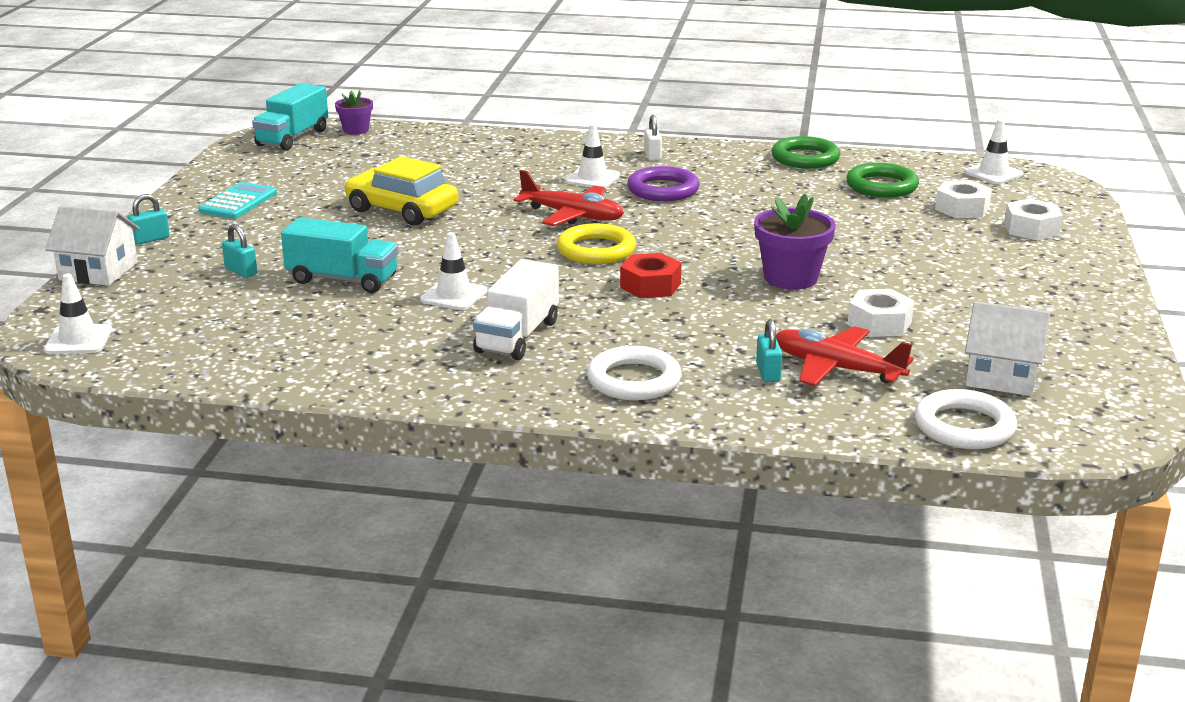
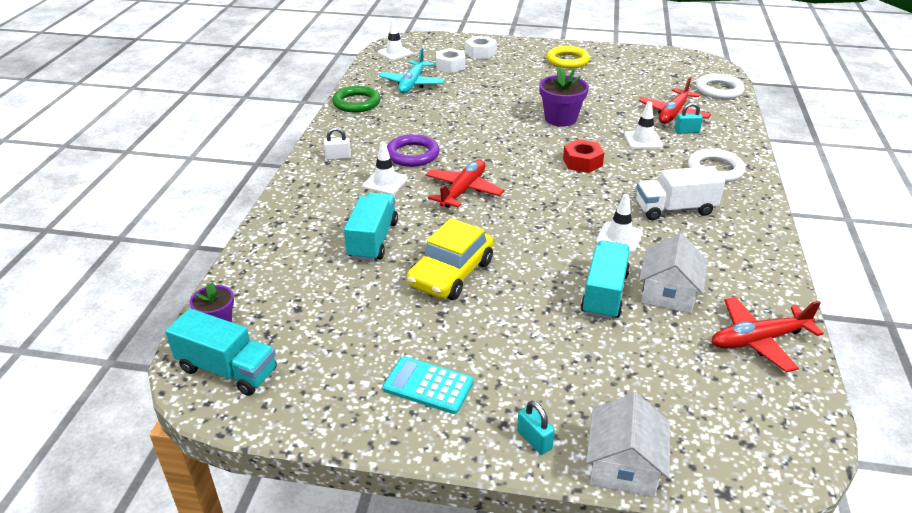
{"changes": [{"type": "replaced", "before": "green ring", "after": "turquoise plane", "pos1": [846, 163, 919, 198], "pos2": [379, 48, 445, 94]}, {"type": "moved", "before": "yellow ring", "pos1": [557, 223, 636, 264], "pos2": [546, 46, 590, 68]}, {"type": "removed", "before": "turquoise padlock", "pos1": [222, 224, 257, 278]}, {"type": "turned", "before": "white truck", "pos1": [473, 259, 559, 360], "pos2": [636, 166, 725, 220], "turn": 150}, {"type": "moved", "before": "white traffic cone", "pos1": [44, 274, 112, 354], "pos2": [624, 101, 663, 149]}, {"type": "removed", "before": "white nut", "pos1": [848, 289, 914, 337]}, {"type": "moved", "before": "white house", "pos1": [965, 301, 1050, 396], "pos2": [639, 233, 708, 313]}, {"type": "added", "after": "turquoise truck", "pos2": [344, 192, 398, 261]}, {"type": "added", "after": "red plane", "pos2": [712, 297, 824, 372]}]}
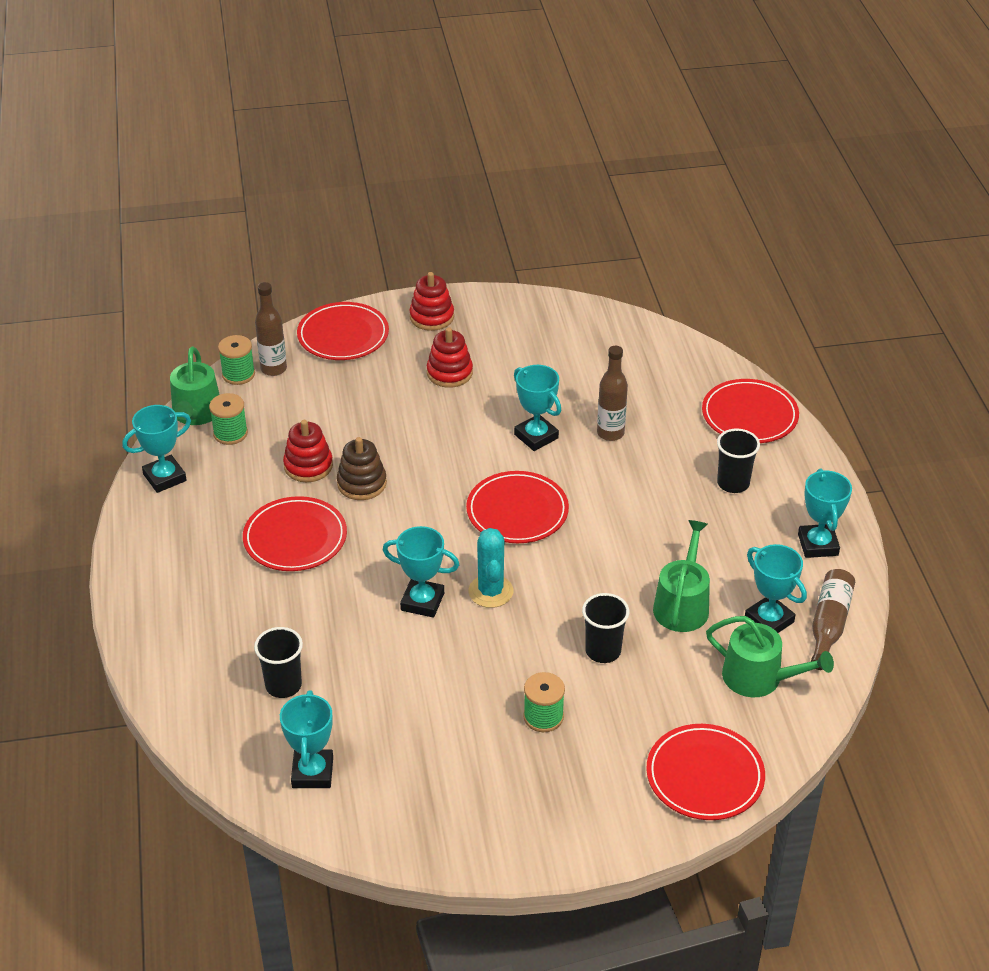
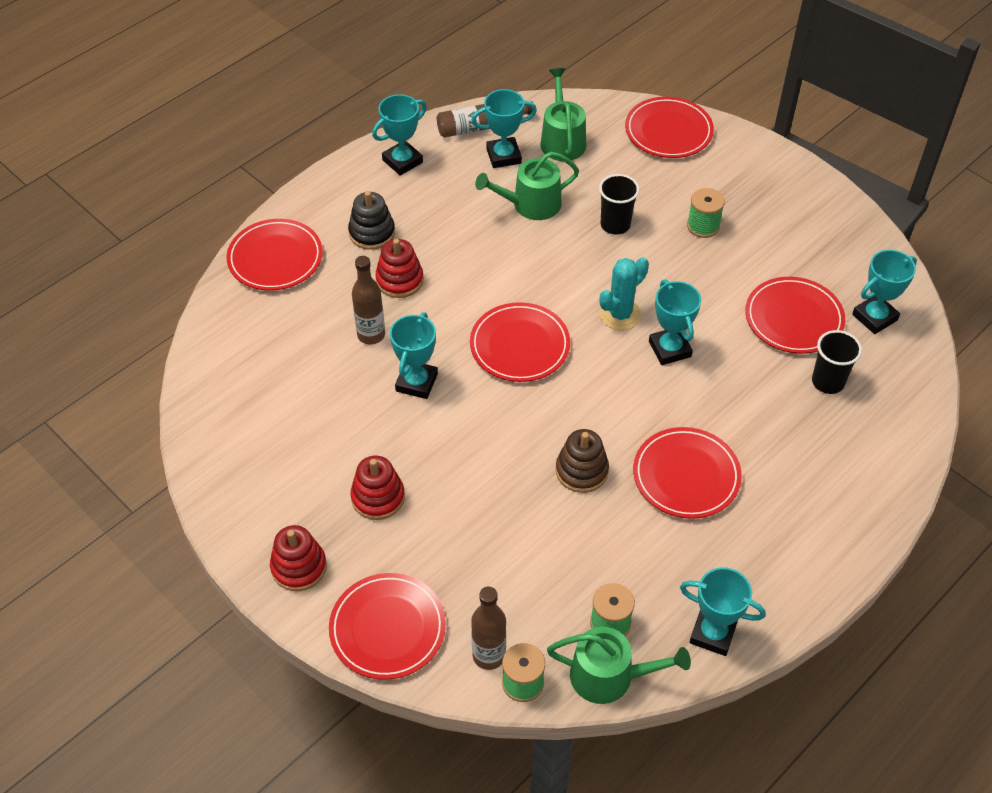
{"changes": [{"type": "turned", "before": "green watering can", "pos1": [170, 347, 220, 425], "pos2": [547, 627, 691, 704], "turn": 45}, {"type": "moved", "before": "red stacking toy", "pos1": [283, 420, 333, 482], "pos2": [375, 239, 423, 298]}, {"type": "replaced", "before": "black cup", "after": "black stacking toy", "pos1": [717, 428, 760, 493], "pos2": [348, 191, 395, 250]}, {"type": "turned", "before": "turquoise trophy", "pos1": [745, 544, 807, 633], "pos2": [471, 89, 537, 168], "turn": 60}, {"type": "added", "after": "red plate", "pos2": [745, 277, 845, 354]}]}
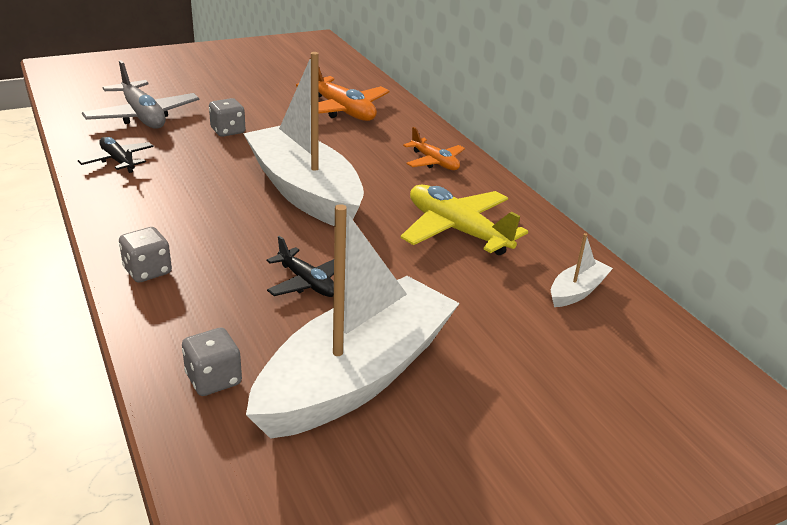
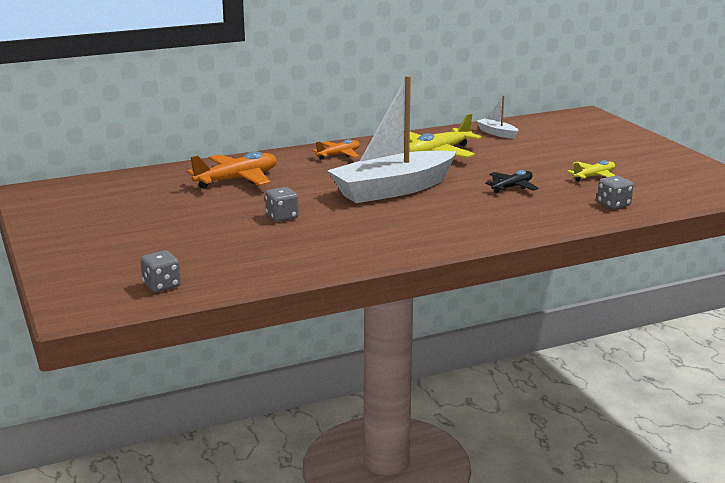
{"changes": [{"type": "removed", "before": "grey plane", "pos1": [82, 60, 199, 129]}, {"type": "removed", "before": "black plane", "pos1": [78, 137, 154, 173]}, {"type": "replaced", "before": "white boat", "after": "yellow plane", "pos1": [246, 204, 460, 439], "pos2": [567, 160, 616, 182]}, {"type": "moved", "before": "grey dice", "pos1": [119, 227, 172, 283], "pos2": [140, 251, 181, 292]}]}
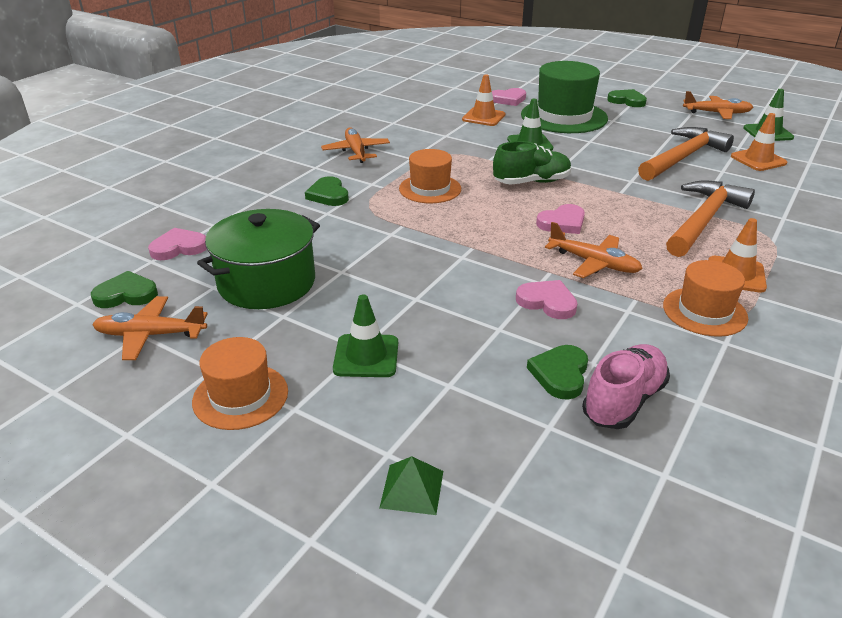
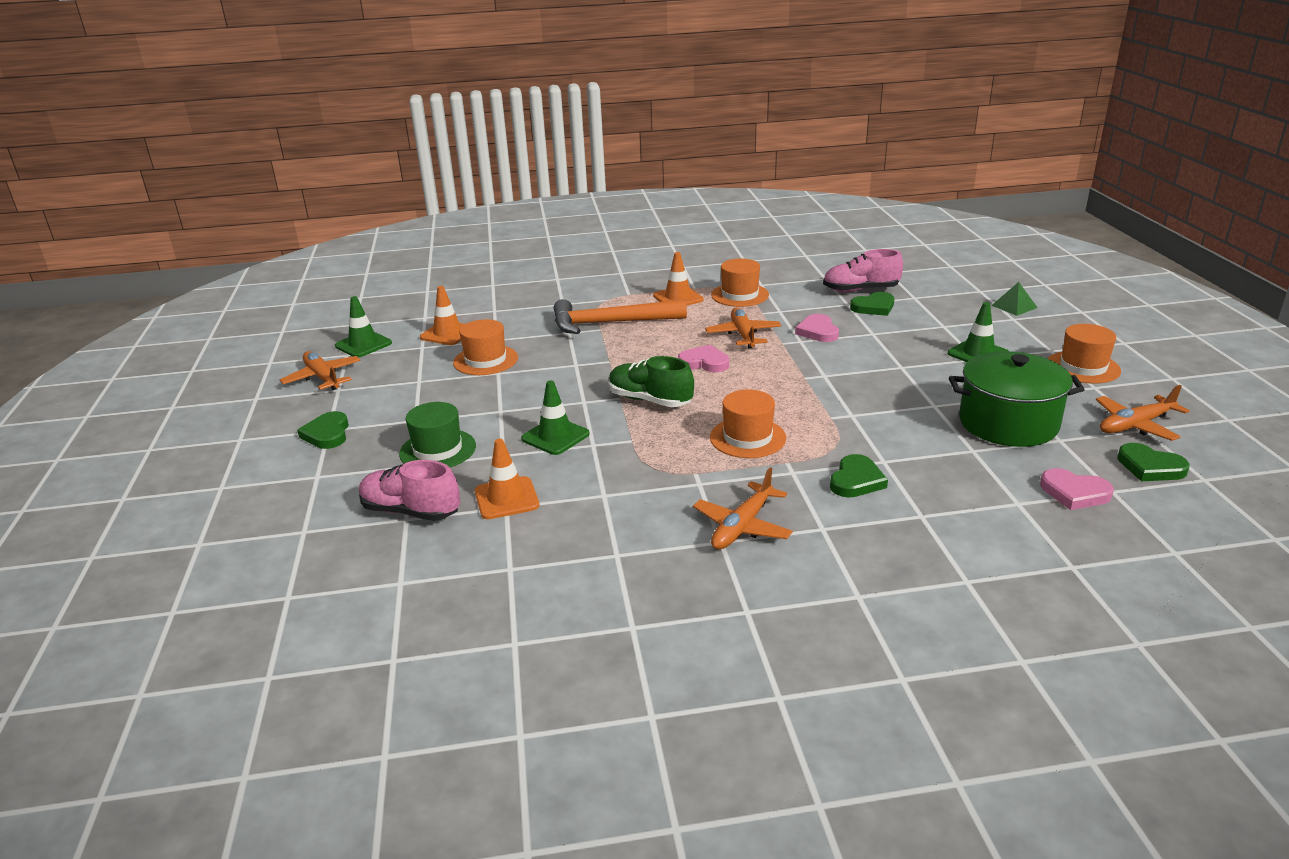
{"changes": [{"type": "resized", "before": "green hat", "pos1": [521, 61, 608, 133], "pos2": [399, 402, 476, 467], "scale": 0.6}, {"type": "replaced", "before": "pink heart", "after": "pink shoe", "pos1": [492, 88, 526, 106], "pos2": [359, 460, 460, 521]}, {"type": "replaced", "before": "orange hammer", "after": "orange hat", "pos1": [638, 127, 734, 181], "pos2": [453, 319, 518, 375]}, {"type": "turned", "before": "orange plane", "pos1": [92, 296, 208, 360], "pos2": [1096, 385, 1189, 441], "turn": 105}]}
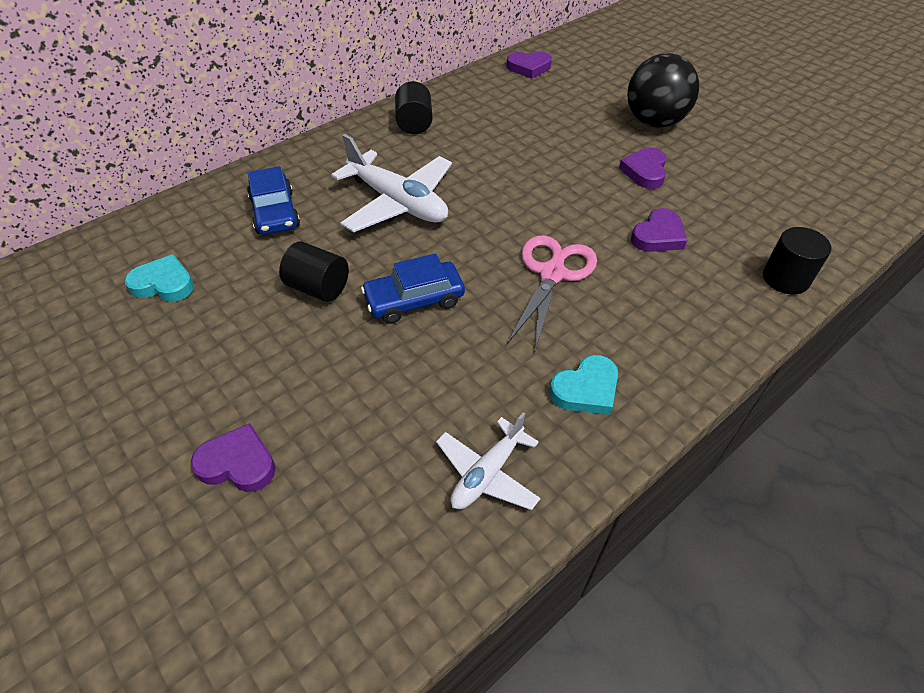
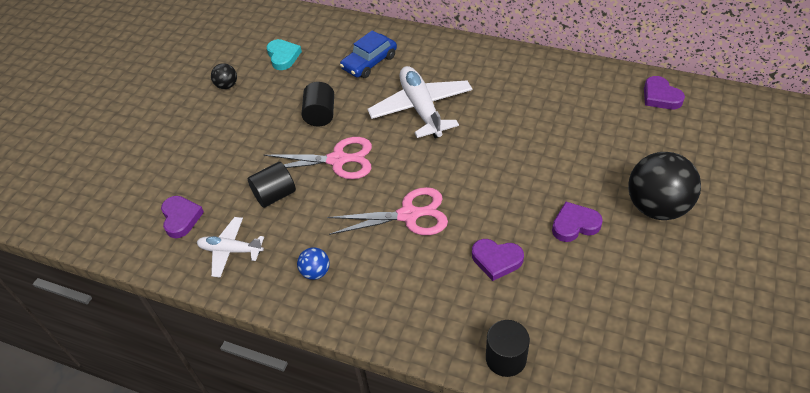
{"changes": [{"type": "moved", "before": "black cylinder", "pos1": [395, 81, 433, 134], "pos2": [248, 162, 296, 208]}, {"type": "turned", "before": "white plane", "pos1": [331, 134, 452, 232], "pos2": [367, 66, 472, 138], "turn": 150}, {"type": "replaced", "before": "blue car", "after": "pink scissors", "pos1": [361, 253, 465, 324], "pos2": [262, 137, 372, 179]}, {"type": "replaced", "before": "turquoise heart", "after": "blue ball", "pos1": [549, 355, 618, 415], "pos2": [297, 247, 330, 280]}, {"type": "moved", "before": "purple heart", "pos1": [191, 423, 276, 492], "pos2": [161, 196, 204, 238]}, {"type": "added", "after": "black ball", "pos2": [211, 63, 237, 89]}]}
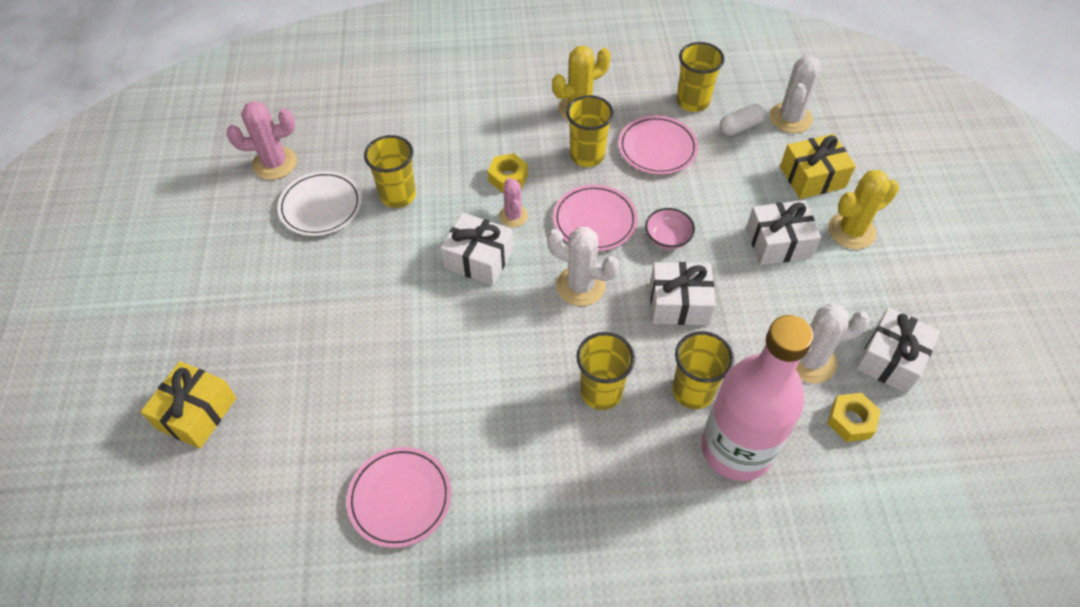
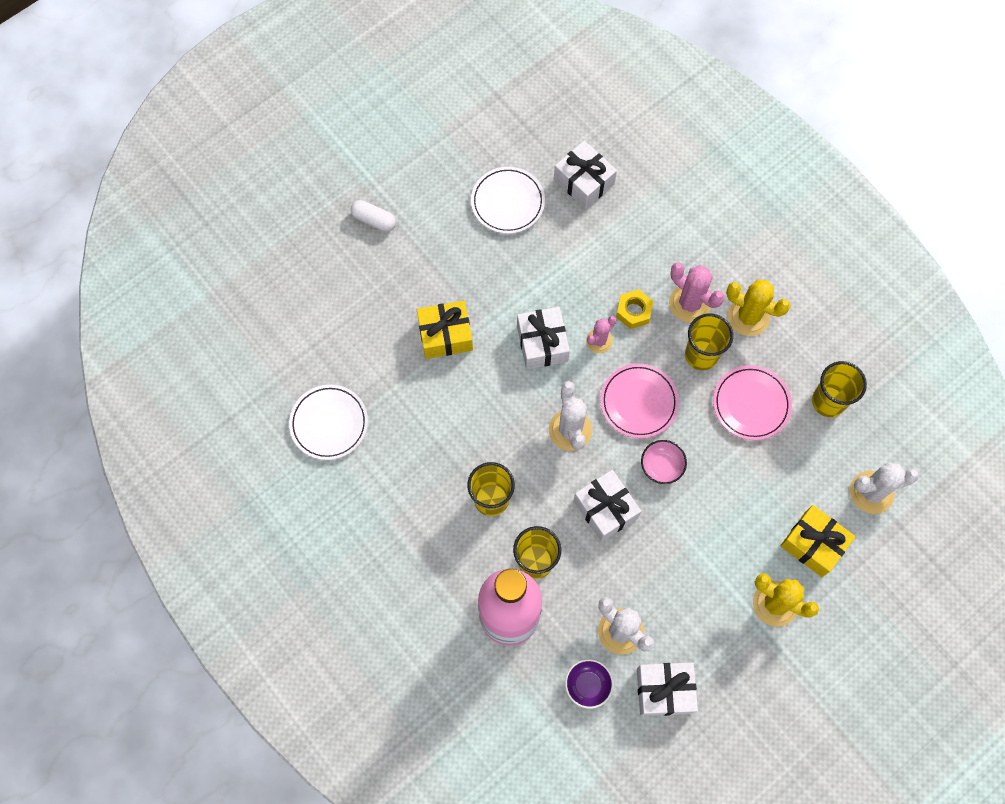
{"changes": [{"type": "moved", "before": "pink cactus", "pos1": [226, 101, 297, 180], "pos2": [669, 262, 725, 323]}, {"type": "moved", "before": "white capsule", "pos1": [719, 104, 765, 136], "pos2": [351, 200, 396, 232]}, {"type": "removed", "before": "yellow cup", "pos1": [364, 135, 416, 208]}, {"type": "moved", "before": "white gift", "pos1": [746, 200, 821, 265], "pos2": [554, 141, 617, 209]}, {"type": "moved", "before": "yellow gift", "pos1": [141, 361, 236, 449], "pos2": [417, 301, 473, 359]}, {"type": "replaced", "before": "yellow nut", "after": "purple bowl", "pos1": [827, 393, 881, 442], "pos2": [565, 659, 614, 709]}, {"type": "recoloured", "before": "pink plate", "after": "white plate", "pos1": [346, 447, 451, 548], "pos2": [289, 384, 368, 460]}]}
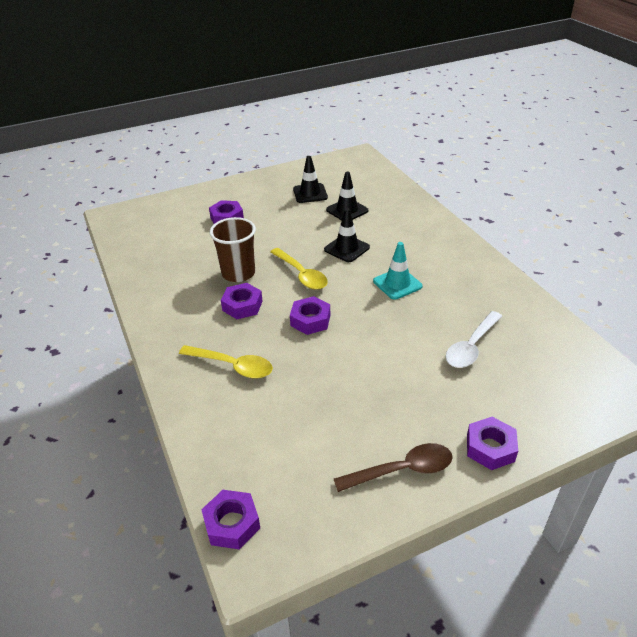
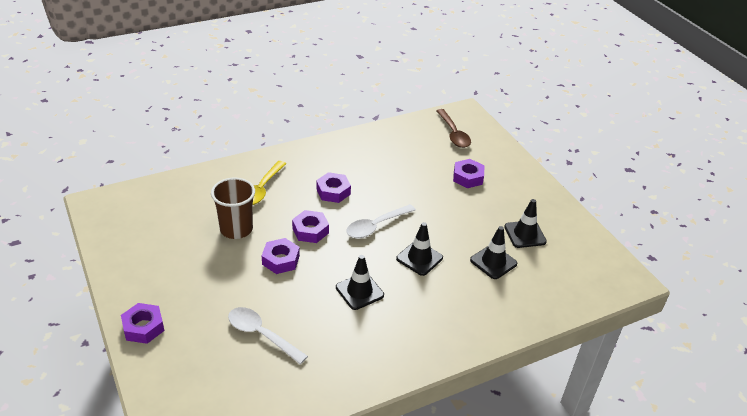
{"changes": [{"type": "moved", "before": "brown cup", "pos1": [210, 217, 256, 282], "pos2": [211, 177, 255, 239]}, {"type": "recoloured", "before": "turquoise traffic cone", "after": "black traffic cone", "pos1": [373, 242, 423, 300], "pos2": [336, 255, 384, 310]}, {"type": "recoloured", "before": "yellow spoon", "after": "white spoon", "pos1": [270, 248, 328, 290], "pos2": [346, 204, 416, 238]}, {"type": "moved", "before": "brown spoon", "pos1": [334, 443, 453, 492], "pos2": [436, 109, 471, 148]}, {"type": "moved", "before": "purple nut", "pos1": [201, 490, 260, 550], "pos2": [262, 238, 300, 274]}]}
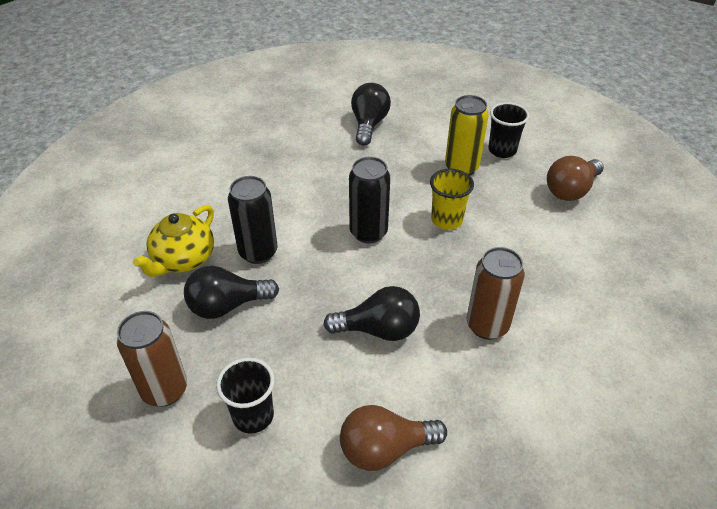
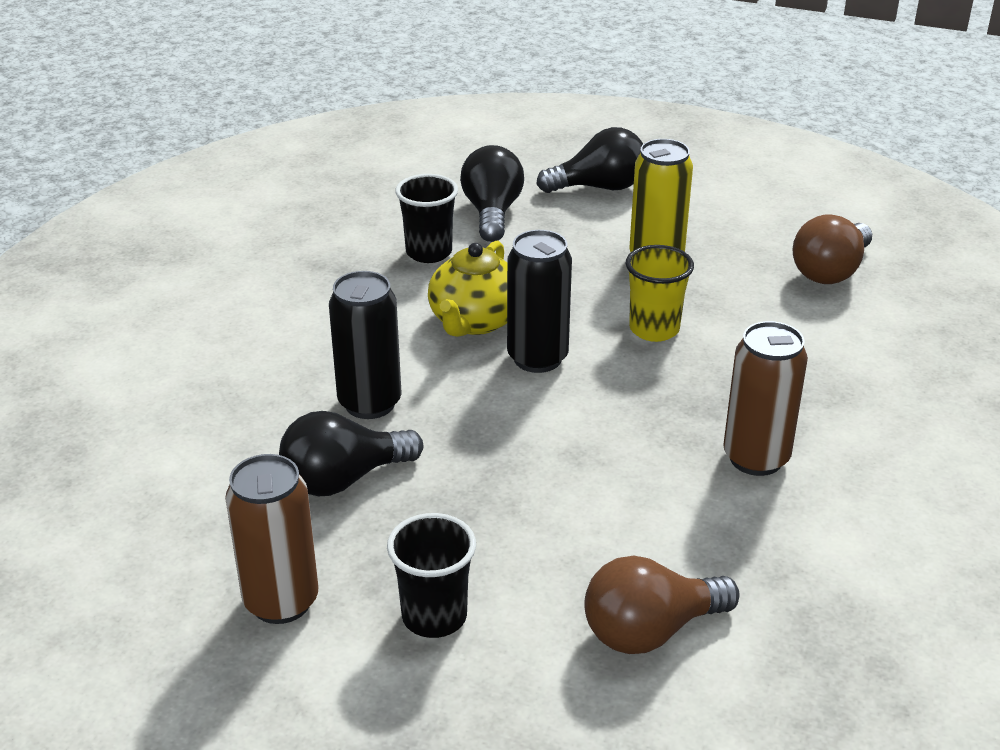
{"changes": [{"type": "moved", "before": "black cup", "pos1": [488, 102, 530, 158], "pos2": [396, 174, 458, 263]}, {"type": "moved", "before": "yellow teapot", "pos1": [133, 205, 214, 277], "pos2": [428, 241, 507, 337]}, {"type": "moved", "before": "black light bulb", "pos1": [323, 286, 420, 341], "pos2": [536, 127, 643, 193]}]}
